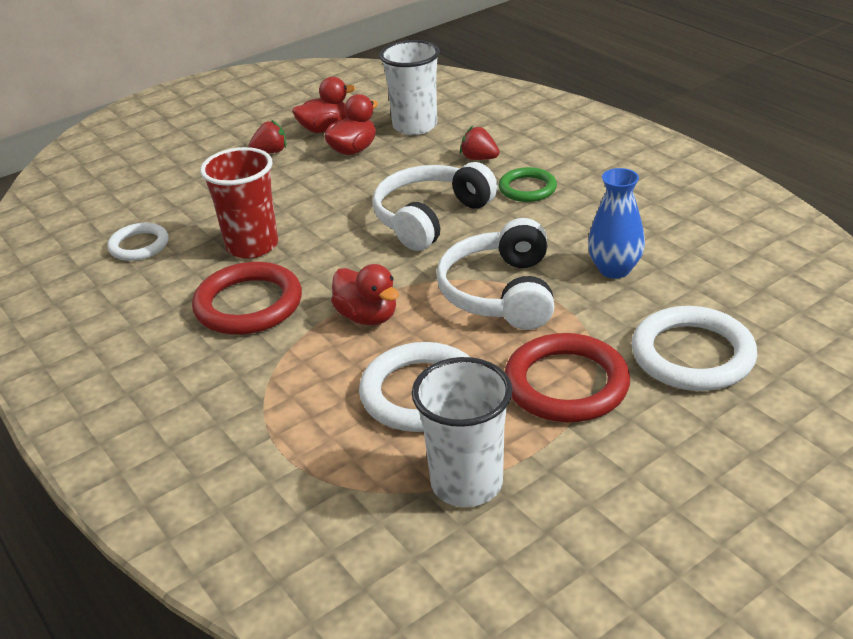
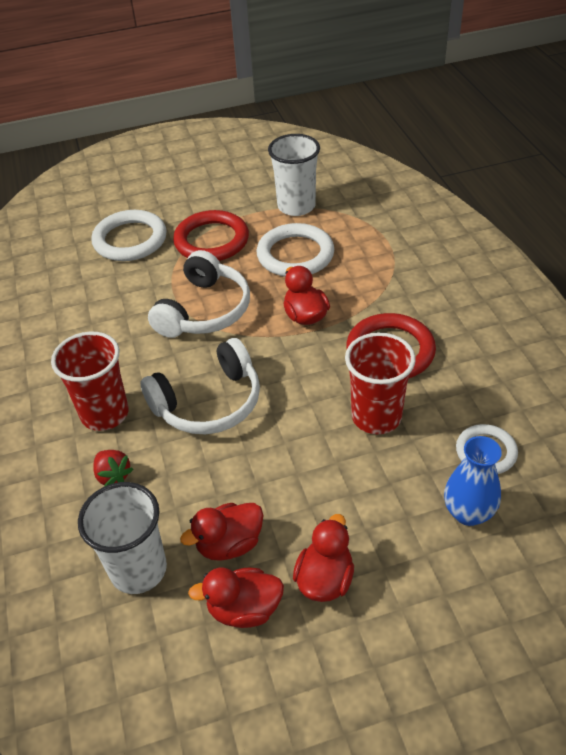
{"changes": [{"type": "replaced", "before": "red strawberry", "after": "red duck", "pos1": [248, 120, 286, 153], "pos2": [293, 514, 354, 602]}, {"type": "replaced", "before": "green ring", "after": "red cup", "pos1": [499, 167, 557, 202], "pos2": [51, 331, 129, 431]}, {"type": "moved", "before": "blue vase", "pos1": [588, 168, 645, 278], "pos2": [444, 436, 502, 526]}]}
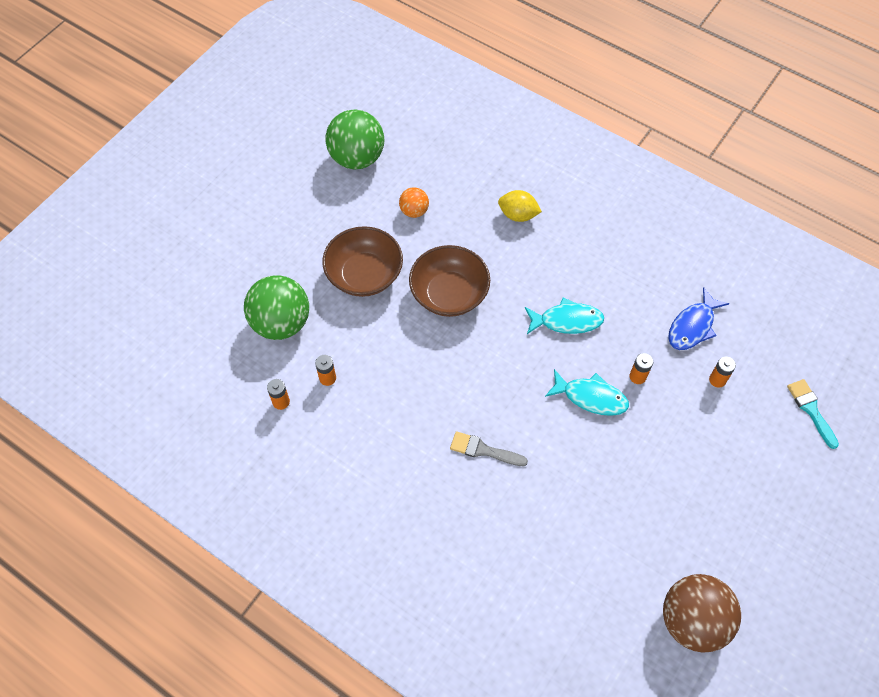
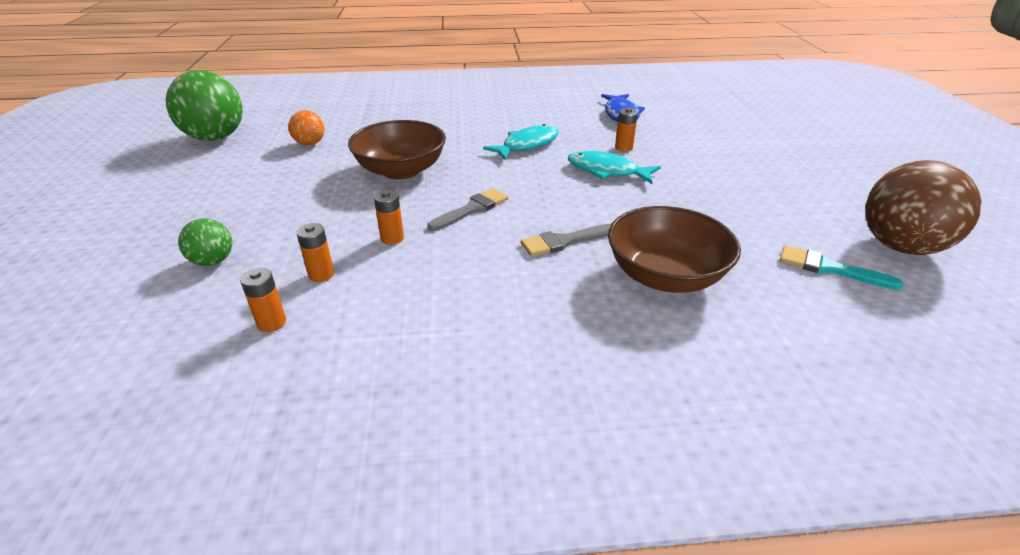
{"changes": [{"type": "removed", "before": "yellow lemon", "pos1": [498, 190, 542, 222]}, {"type": "moved", "before": "brown bowl", "pos1": [322, 226, 403, 297], "pos2": [608, 206, 741, 293]}, {"type": "resized", "before": "green ball", "pos1": [244, 275, 309, 340], "pos2": [178, 218, 232, 266], "scale": 0.5}, {"type": "moved", "before": "orange battery", "pos1": [709, 356, 736, 387], "pos2": [374, 190, 404, 245]}, {"type": "turned", "before": "turquoise fish", "pos1": [545, 369, 629, 416], "pos2": [568, 151, 661, 184], "turn": -135}, {"type": "moved", "before": "turquoise brush", "pos1": [787, 379, 839, 449], "pos2": [780, 245, 903, 290]}, {"type": "added", "after": "grey brush", "pos2": [427, 188, 509, 231]}]}
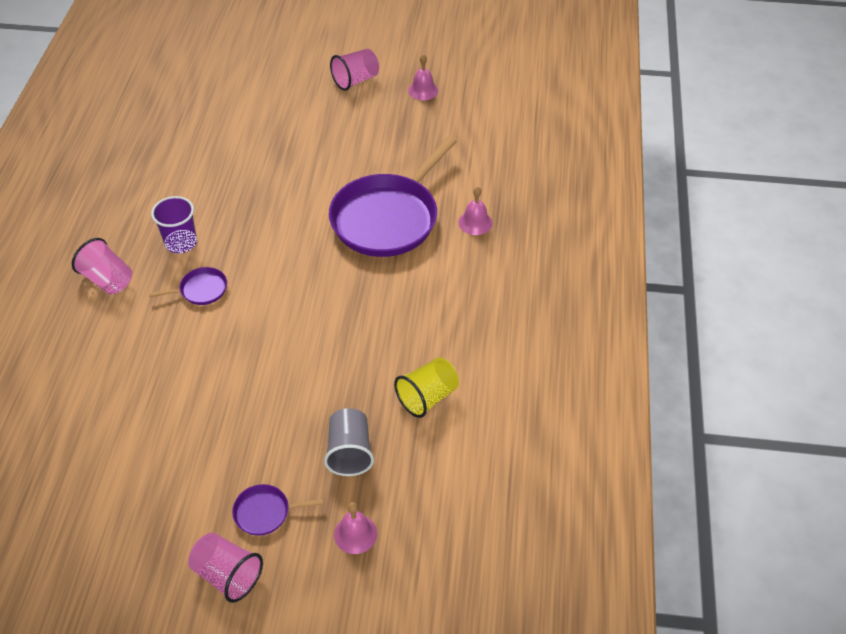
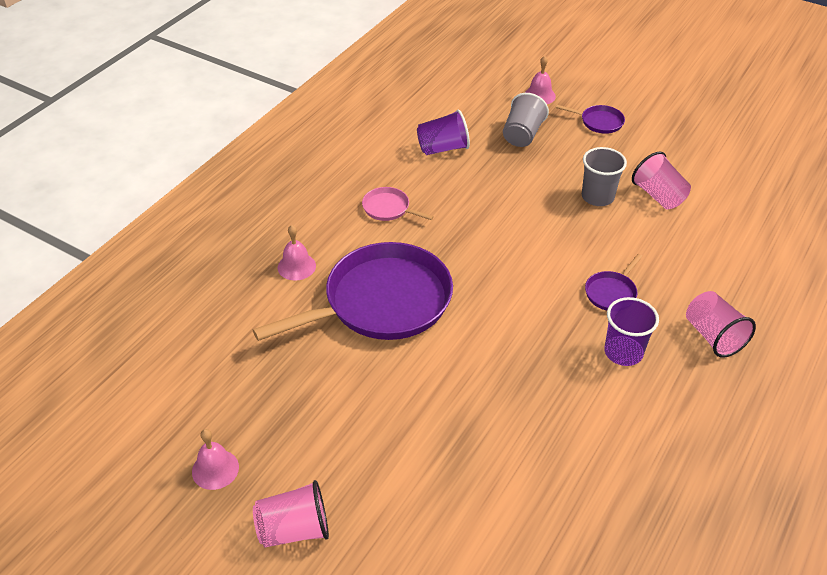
{"changes": [{"type": "turned", "before": "purple pan", "pos1": [149, 267, 227, 305], "pos2": [585, 254, 643, 311], "turn": -60}, {"type": "recoloured", "before": "yellow cup", "after": "purple cup", "pos1": [394, 357, 459, 418], "pos2": [417, 110, 470, 155]}, {"type": "moved", "before": "pink cup", "pos1": [188, 533, 263, 603], "pos2": [632, 152, 691, 209]}, {"type": "added", "after": "grey cup", "pos2": [582, 147, 627, 206]}, {"type": "added", "after": "pink pan", "pos2": [362, 187, 434, 221]}]}
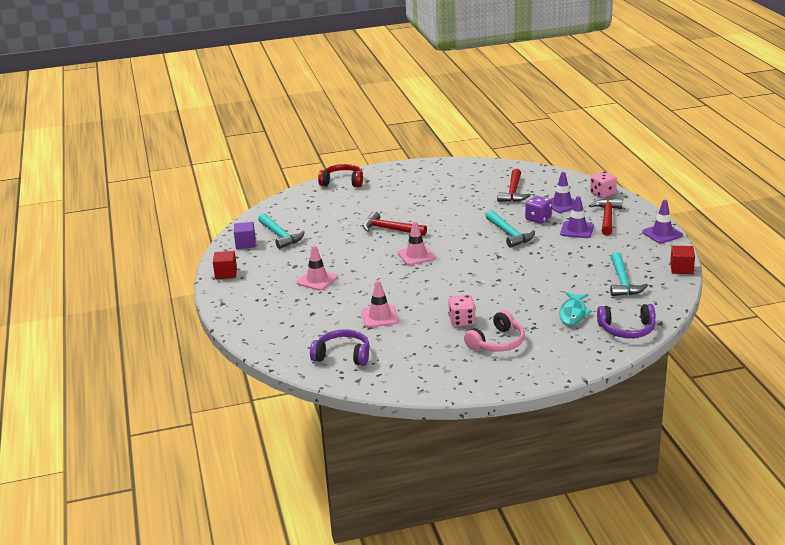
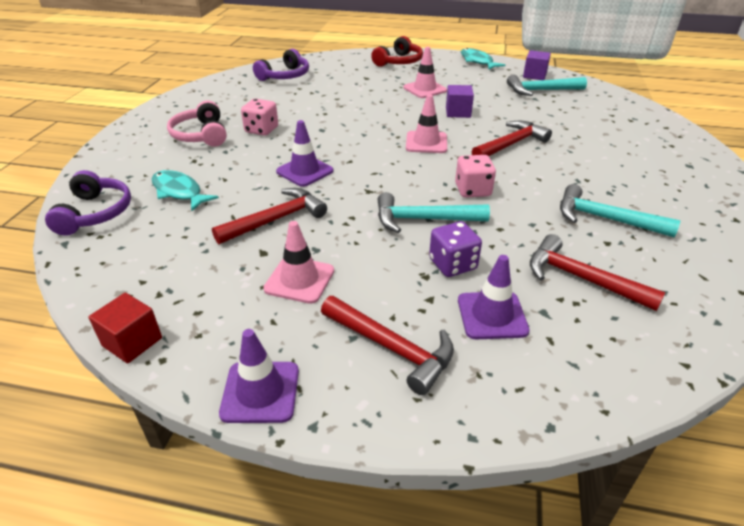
{"changes": [{"type": "moved", "before": "red headphones", "pos1": [318, 164, 363, 187], "pos2": [371, 36, 423, 67]}, {"type": "moved", "before": "pink dice", "pos1": [590, 171, 617, 198], "pos2": [455, 155, 496, 198]}, {"type": "moved", "before": "purple traffic cone", "pos1": [560, 196, 594, 238], "pos2": [276, 120, 334, 187]}, {"type": "replaced", "before": "red cube", "after": "turquoise fish", "pos1": [213, 251, 237, 279], "pos2": [461, 48, 505, 70]}, {"type": "moved", "before": "turquoise hammer", "pos1": [610, 252, 648, 296], "pos2": [560, 184, 680, 237]}, {"type": "moved", "before": "pink traffic cone", "pos1": [361, 280, 399, 328], "pos2": [263, 221, 334, 304]}, {"type": "turned", "before": "purple headphones", "pos1": [597, 304, 656, 338], "pos2": [45, 170, 131, 236], "turn": 150}, {"type": "added", "after": "purple cube", "pos2": [446, 85, 474, 118]}, {"type": "added", "after": "red hammer", "pos2": [212, 188, 327, 244]}]}
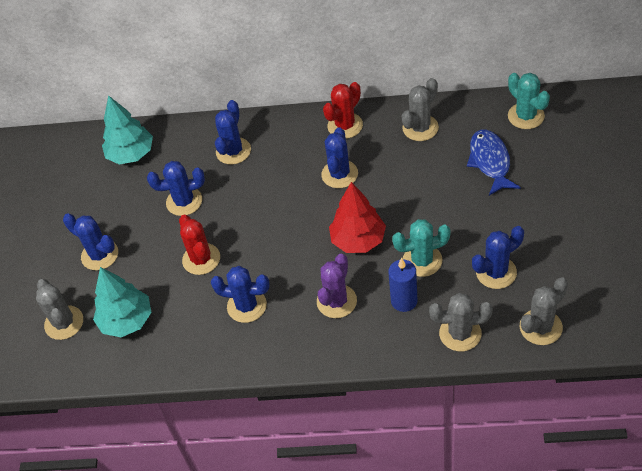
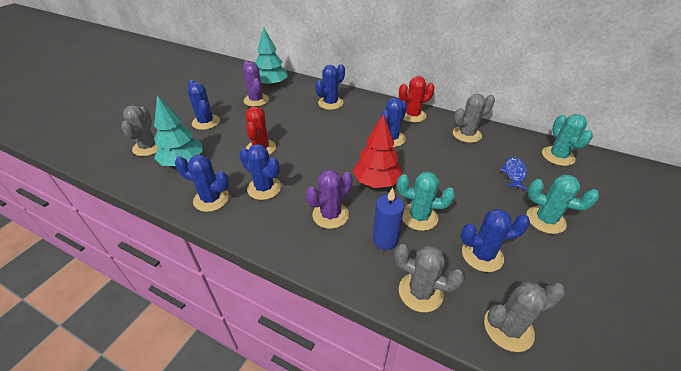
{"changes": [{"type": "resized", "before": "blue fish", "pos1": [467, 130, 521, 195], "pos2": [500, 157, 528, 191], "scale": 0.67}, {"type": "moved", "before": "blue cactus", "pos1": [147, 161, 205, 216], "pos2": [175, 155, 229, 212]}, {"type": "added", "after": "purple cactus", "pos2": [243, 60, 269, 107]}, {"type": "added", "after": "turquoise cactus", "pos2": [527, 174, 599, 234]}]}
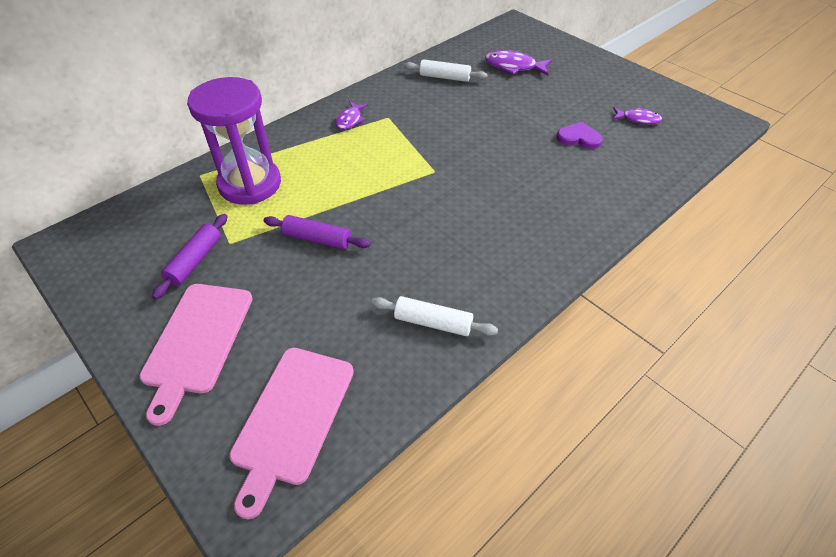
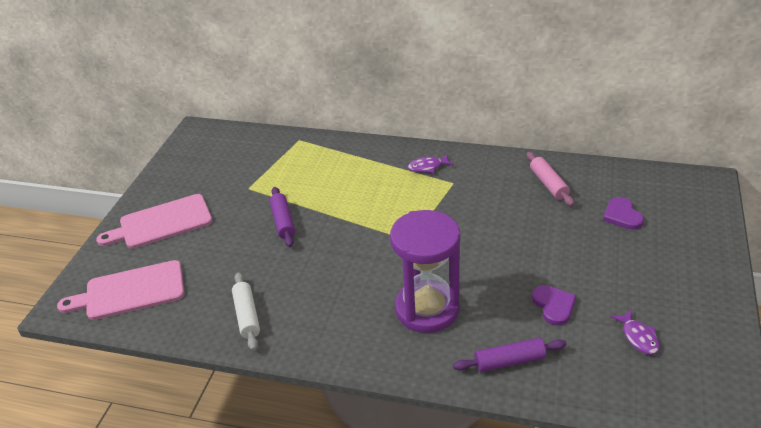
{"changes": [{"type": "replaced", "before": "purple fish", "after": "purple heart", "pos1": [485, 50, 552, 76], "pos2": [603, 197, 644, 230]}, {"type": "recoloured", "before": "white rolling pin", "after": "pink rolling pin", "pos1": [404, 59, 488, 82], "pos2": [527, 152, 574, 206]}, {"type": "moved", "before": "purple hourglass", "pos1": [187, 77, 281, 205], "pos2": [390, 210, 460, 333]}, {"type": "moved", "before": "purple rolling pin", "pos1": [152, 214, 227, 299], "pos2": [453, 338, 566, 372]}]}
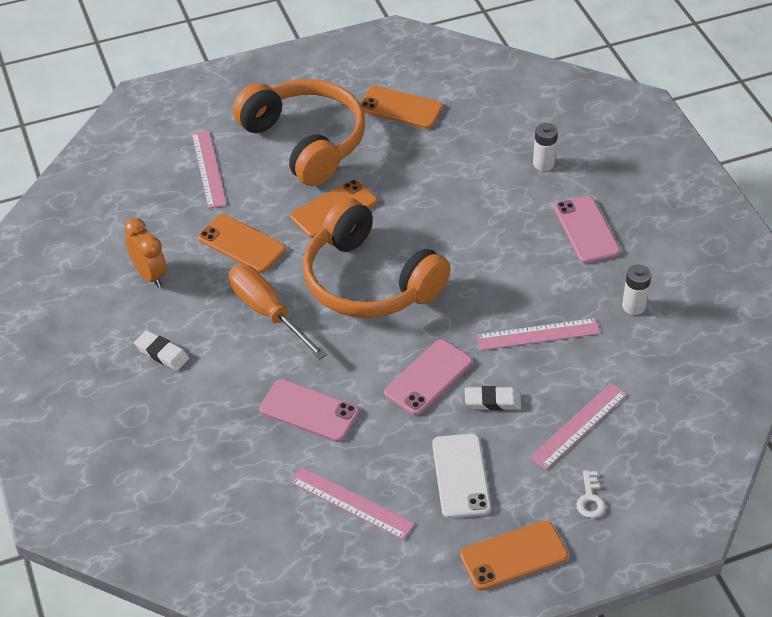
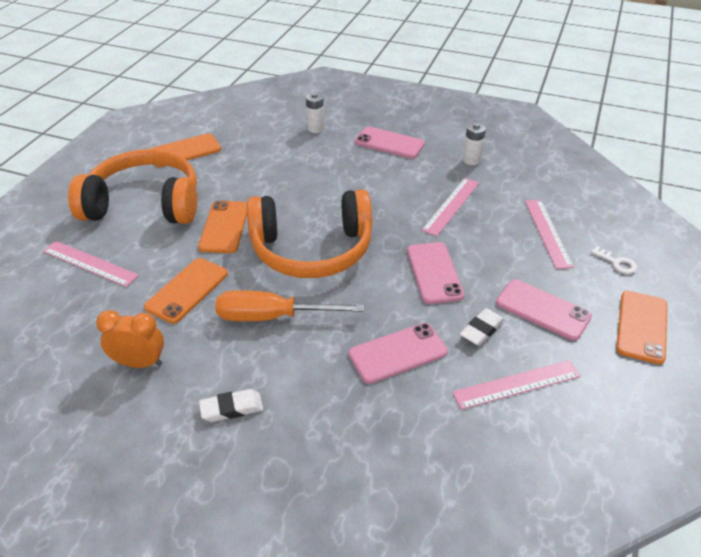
{"changes": [{"type": "turned", "before": "orange phone", "pos1": [198, 214, 286, 273], "pos2": [144, 258, 228, 324], "turn": -45}, {"type": "moved", "before": "white eraser", "pos1": [465, 386, 521, 410], "pos2": [460, 308, 505, 346]}, {"type": "recoloured", "before": "white phone", "after": "pink phone", "pos1": [432, 434, 491, 518], "pos2": [496, 280, 592, 341]}]}
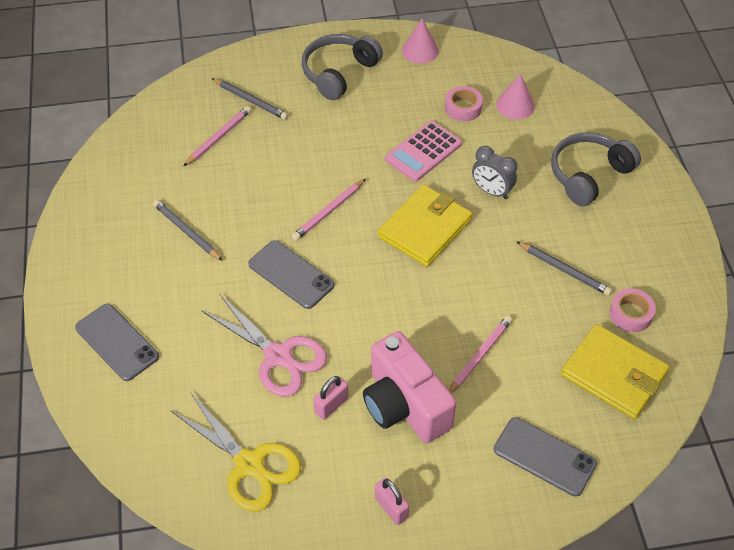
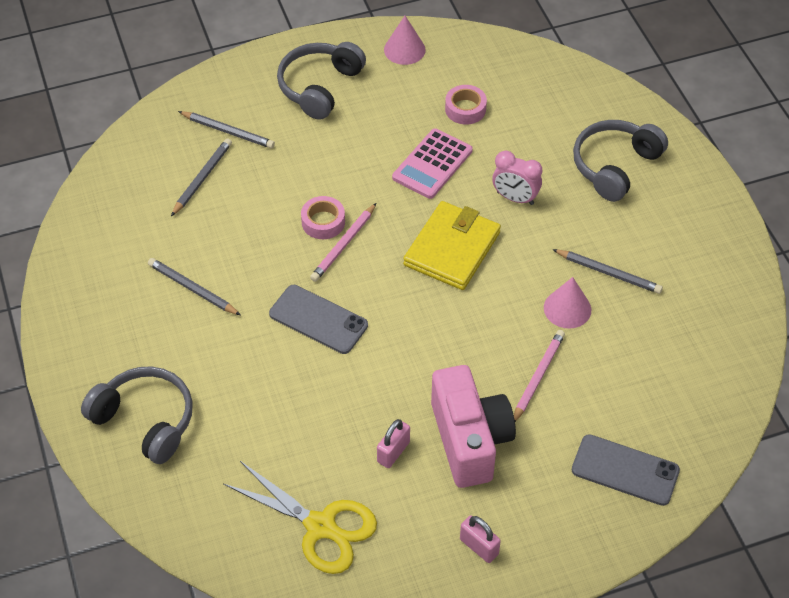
{"changes": [{"type": "moved", "before": "pink cone", "pos1": [496, 74, 535, 120], "pos2": [544, 277, 591, 329]}, {"type": "recoloured", "before": "pink pencil", "after": "grey pencil", "pos1": [184, 106, 251, 166], "pos2": [171, 138, 232, 216]}, {"type": "recoloured", "before": "grey clock", "after": "pink clock", "pos1": [472, 146, 517, 199], "pos2": [492, 151, 542, 205]}, {"type": "moved", "before": "pink tape", "pos1": [609, 288, 656, 332], "pos2": [301, 196, 345, 239]}, {"type": "removed", "before": "pink scissors", "pos1": [201, 295, 327, 397]}, {"type": "replaced", "before": "grey phone", "after": "grey headphones", "pos1": [75, 303, 159, 381], "pos2": [81, 366, 193, 464]}, {"type": "removed", "before": "yellow wallet", "pos1": [561, 324, 670, 419]}, {"type": "turned", "before": "pink camera", "pos1": [363, 331, 456, 443], "pos2": [431, 365, 516, 488], "turn": -150}]}
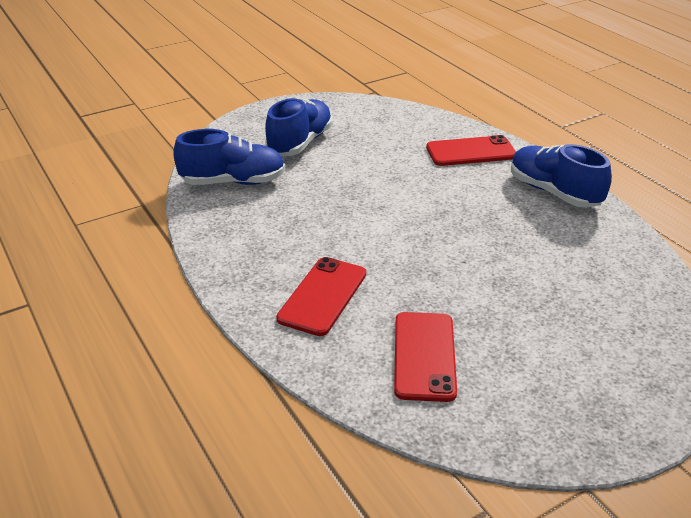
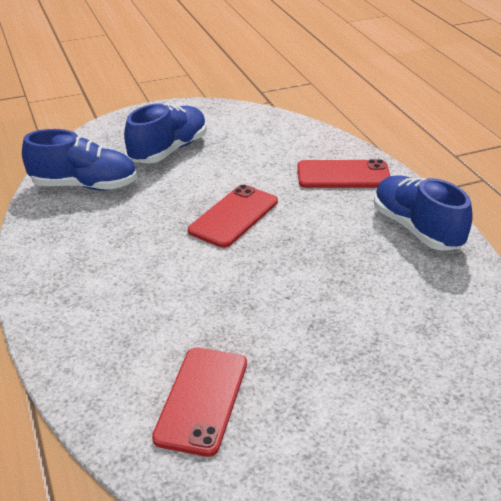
{"changes": [{"type": "moved", "before": "red phone", "pos1": [276, 257, 366, 336], "pos2": [188, 184, 278, 248]}]}
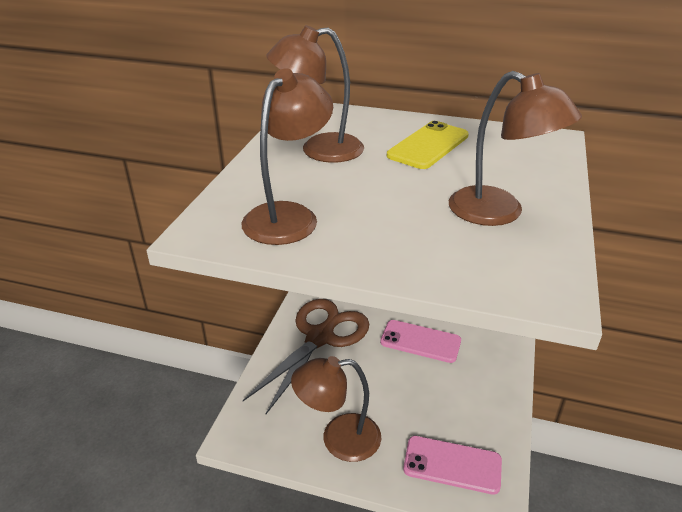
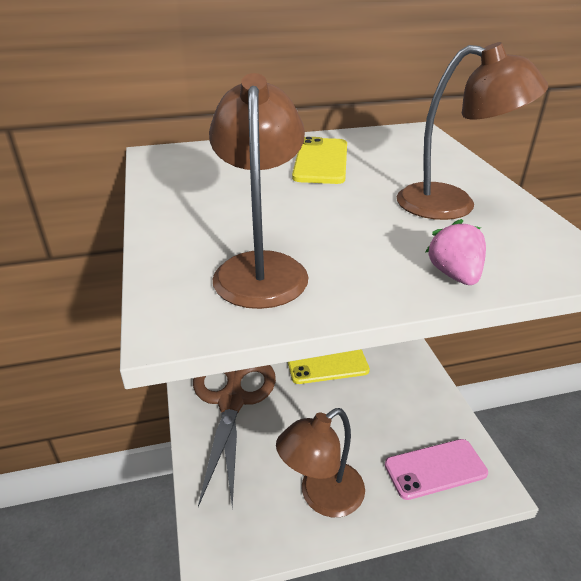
{"changes": [{"type": "removed", "before": "brown lamp", "pos1": [266, 25, 364, 163]}, {"type": "recoloured", "before": "pink phone", "after": "yellow phone", "pos1": [380, 320, 461, 363], "pos2": [288, 349, 370, 384]}, {"type": "added", "after": "pink strawberry", "pos2": [426, 219, 486, 285]}]}
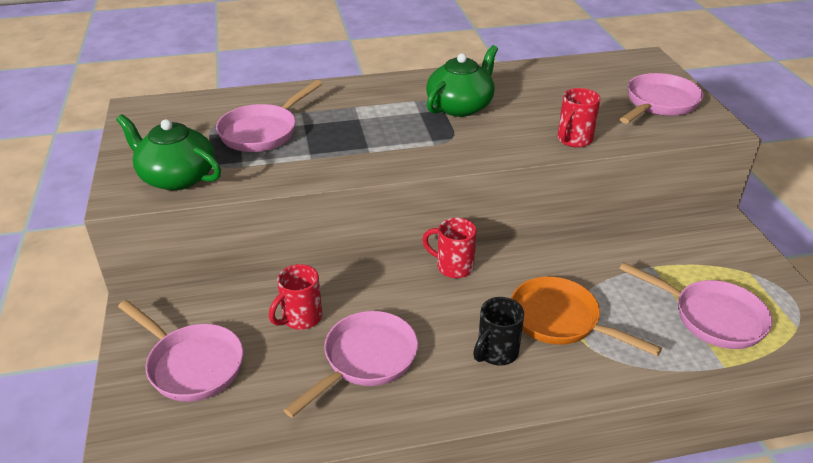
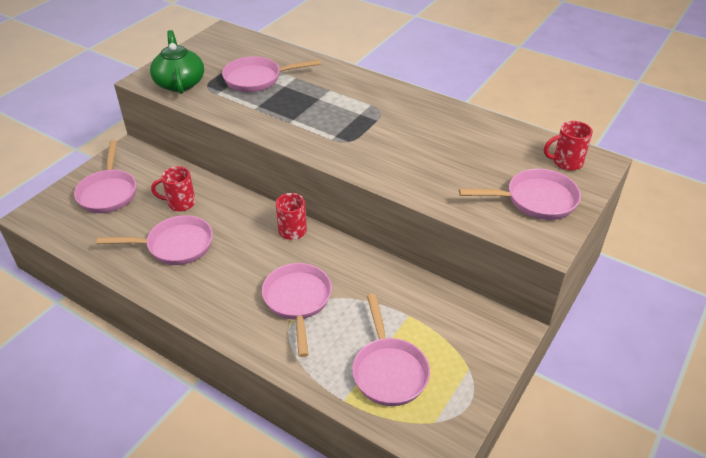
{"changes": [{"type": "removed", "before": "green teapot", "pos1": [426, 45, 498, 117]}, {"type": "moved", "before": "red mug", "pos1": [557, 88, 601, 148], "pos2": [544, 121, 593, 171]}, {"type": "recoloured", "before": "orange pan", "after": "pink pan", "pos1": [511, 276, 662, 356], "pos2": [262, 263, 332, 357]}, {"type": "removed", "before": "black mug", "pos1": [473, 297, 524, 366]}]}
